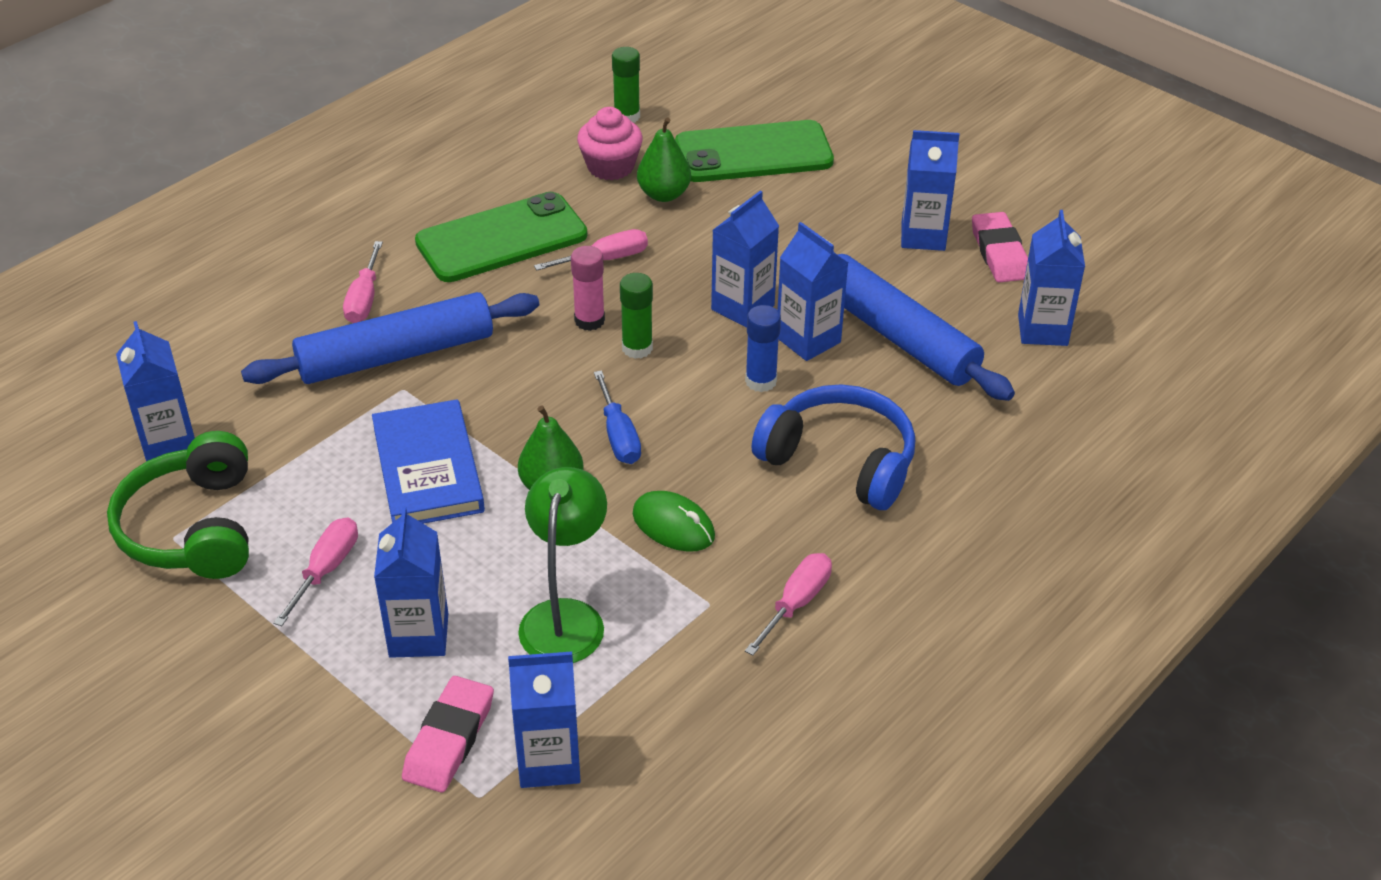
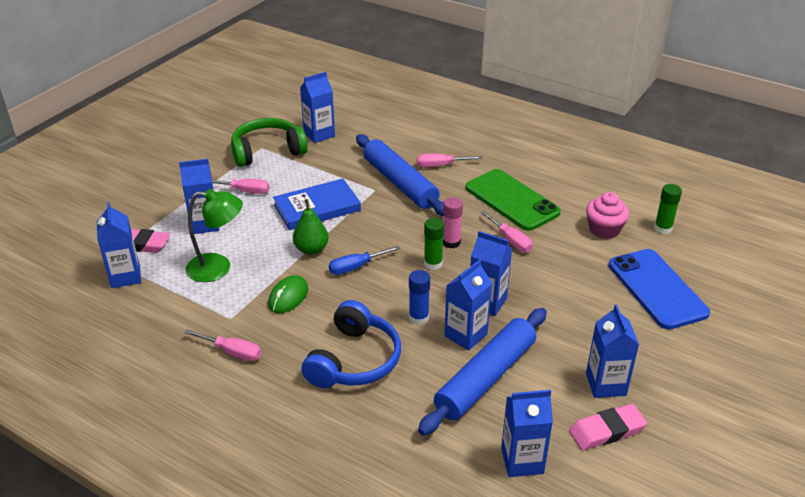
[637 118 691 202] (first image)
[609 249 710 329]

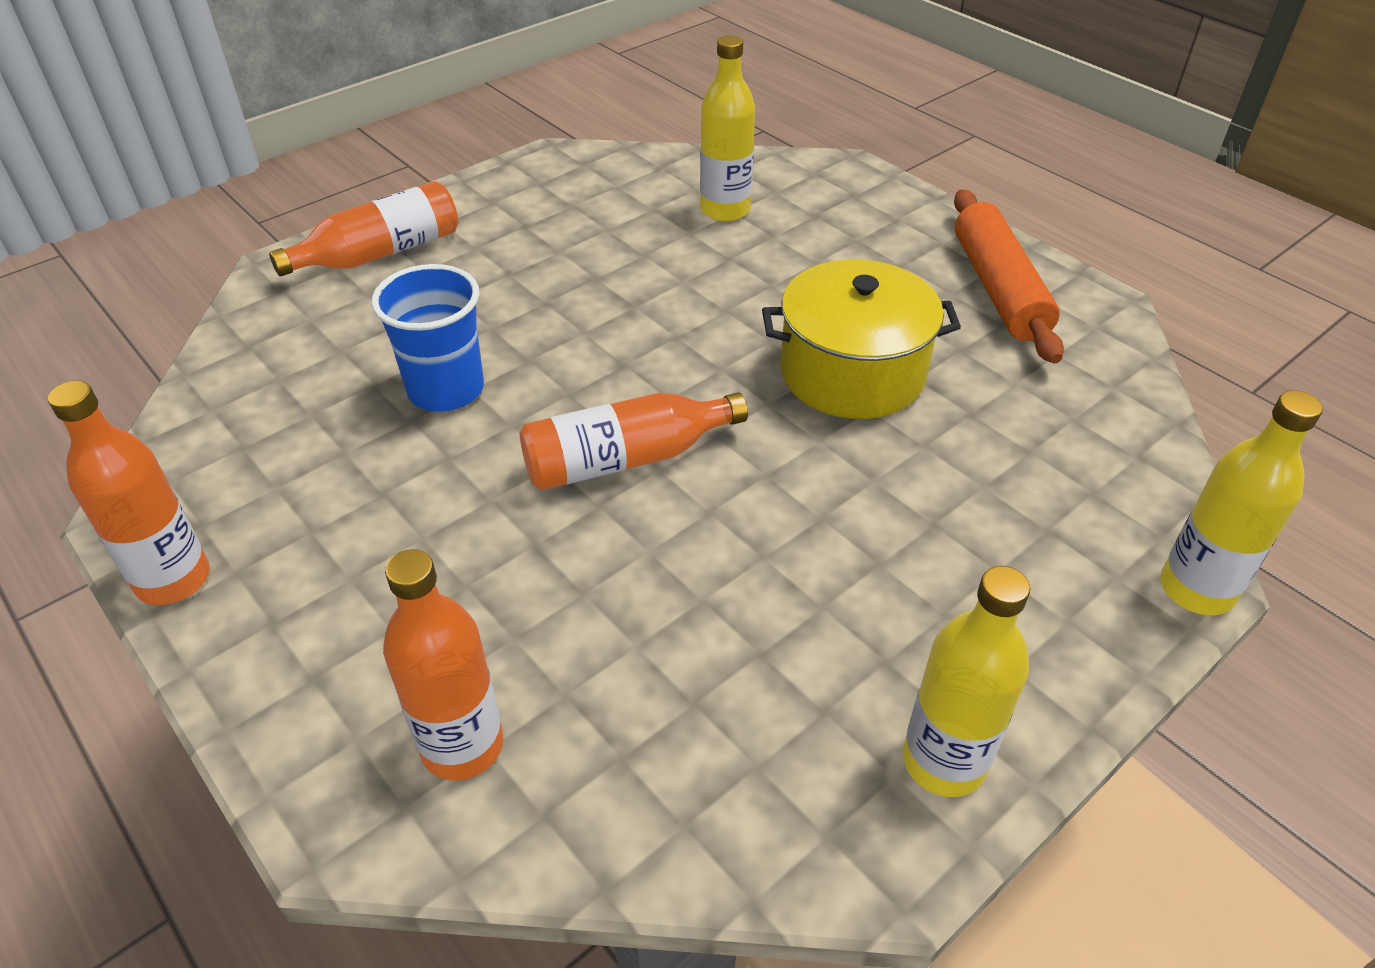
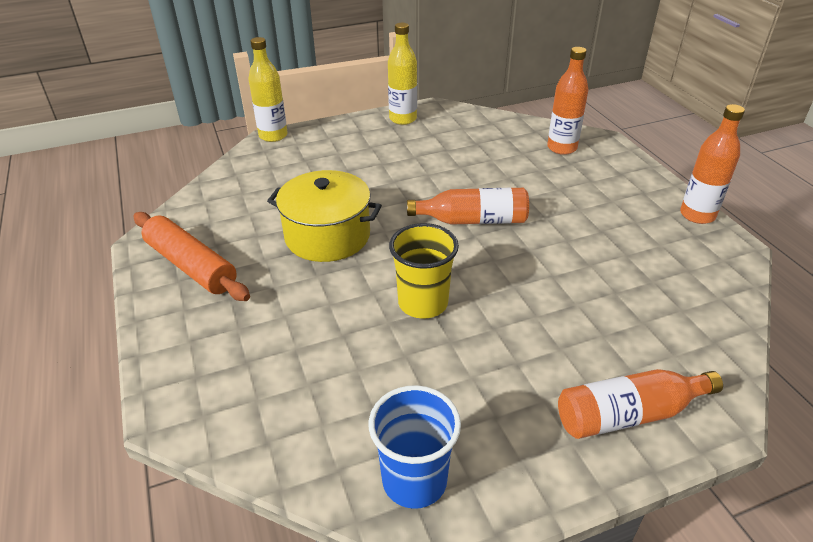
[369 385 461 509]
[700 35 755 222] (first image)
[134 212 250 301]
[389 223 459 319]

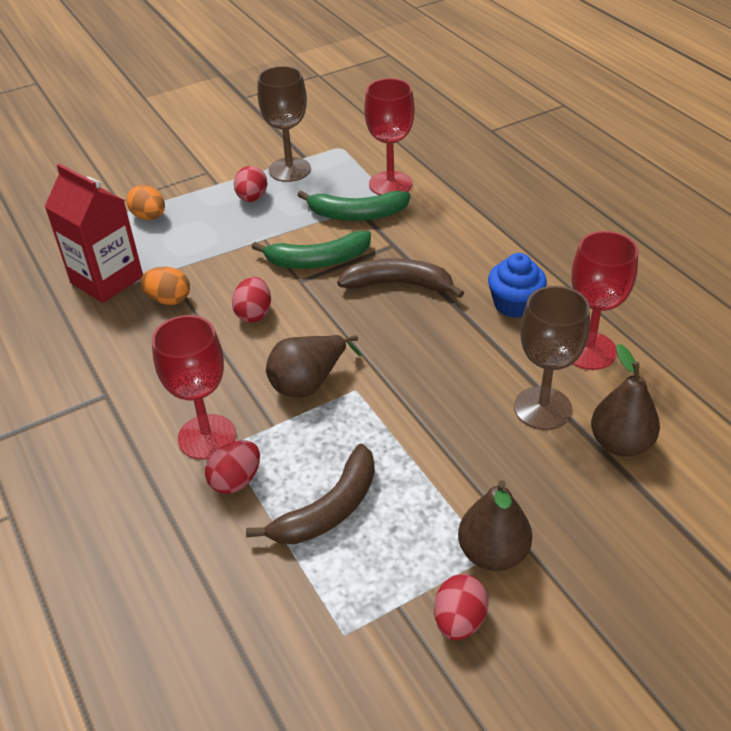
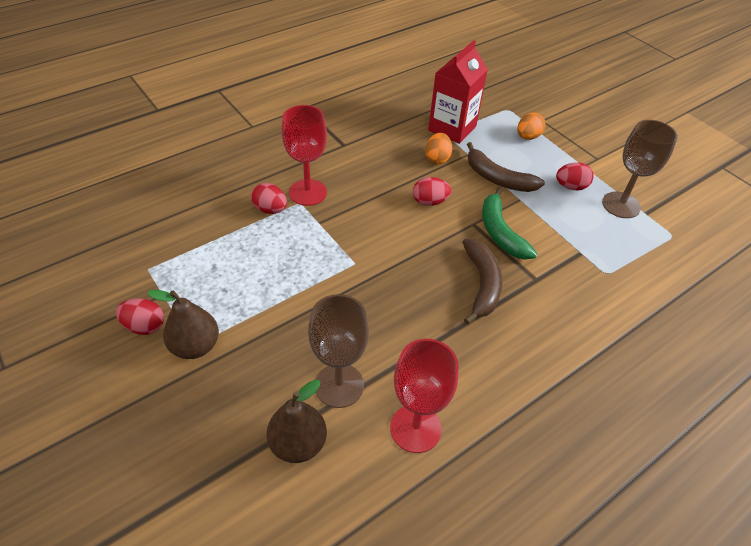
[467 142 545 192]
[266 335 361 397] (first image)
[298 191 411 221] (first image)
[364 78 414 195] (first image)
[488 253 547 318] (first image)

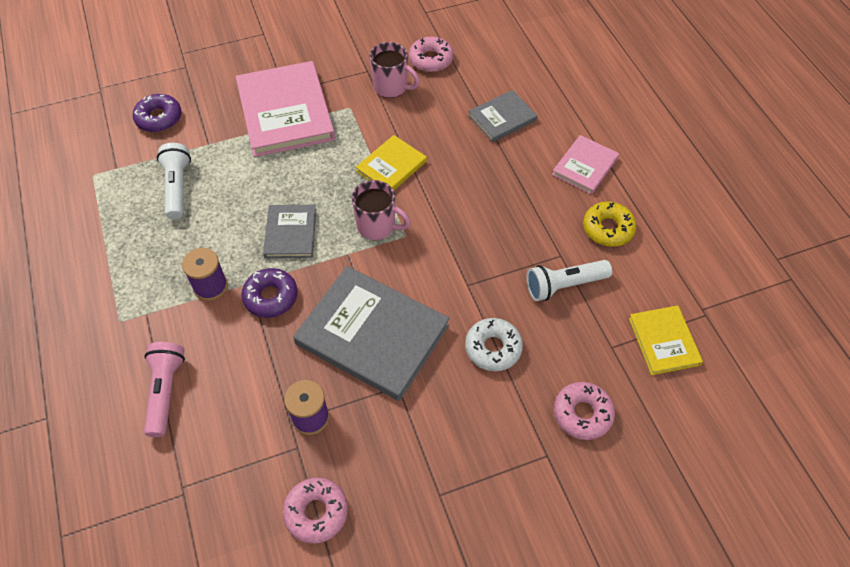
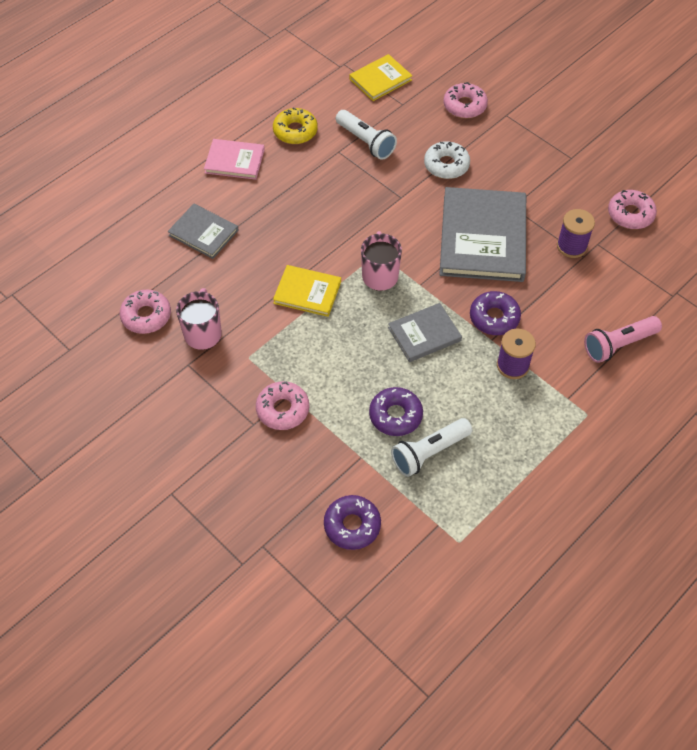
[256 381 309 430]
[369 387 423 436]

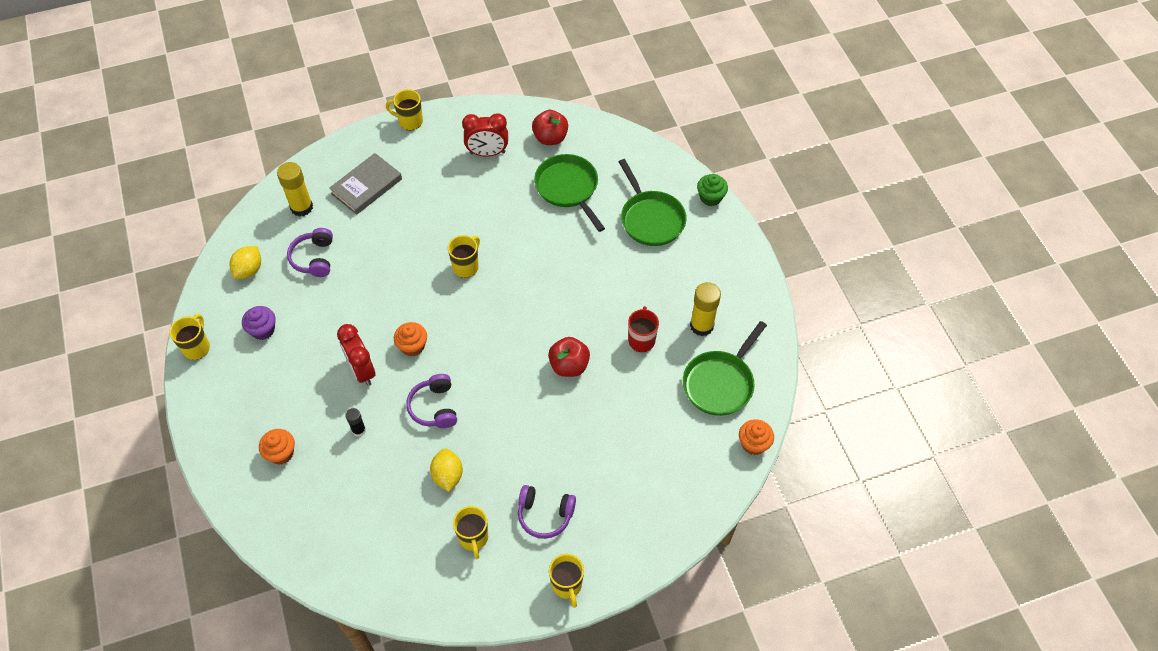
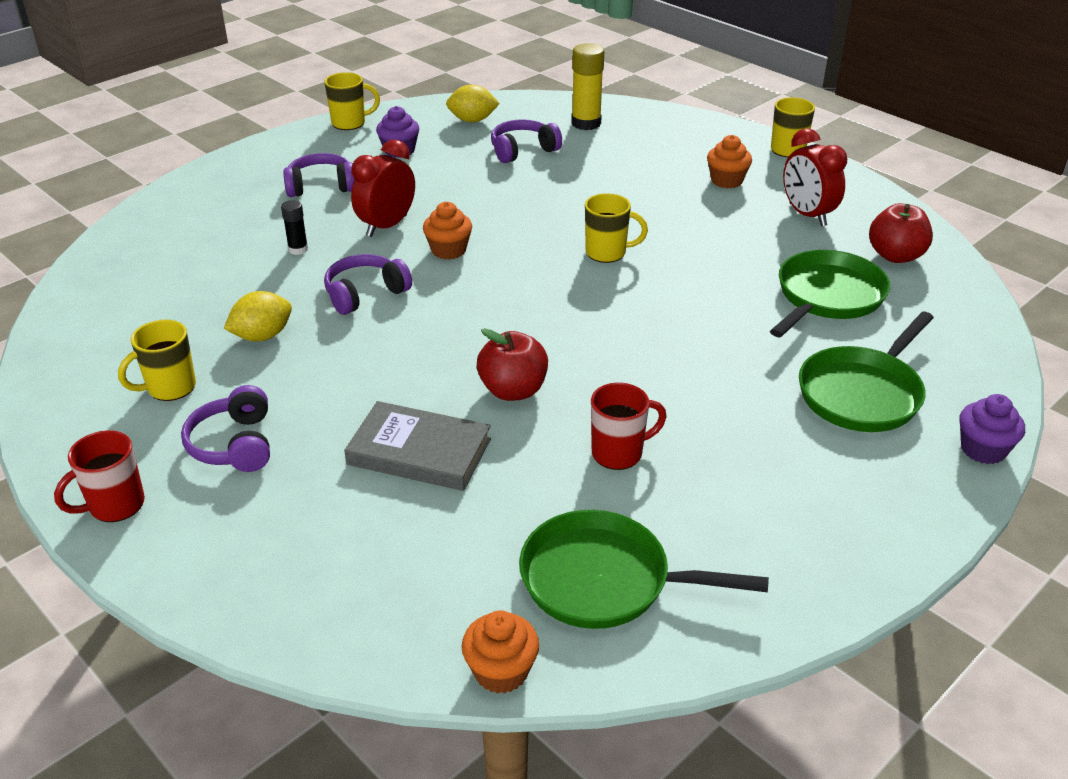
[707 135 752 188]
[344 401 491 491]
[54 430 145 522]
[690 282 721 336] (first image)
[960 394 1025 464]
[283 153 355 197]

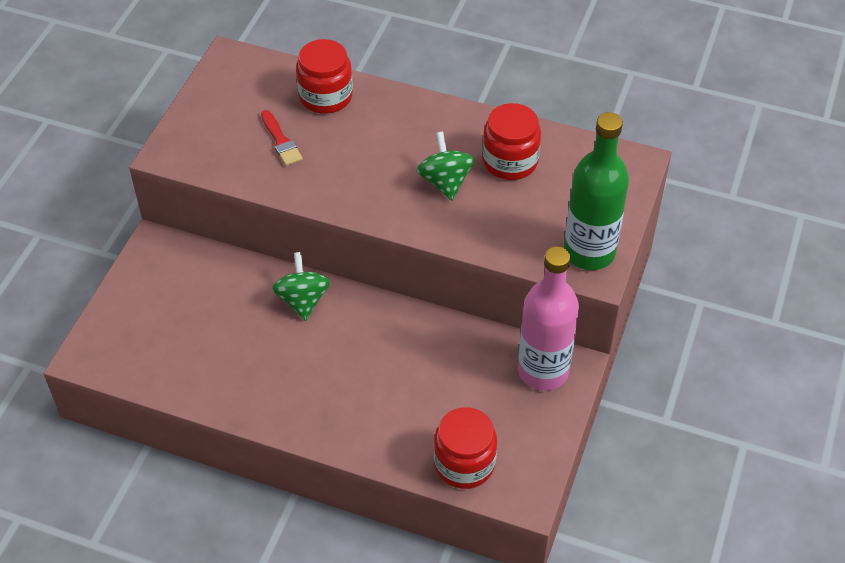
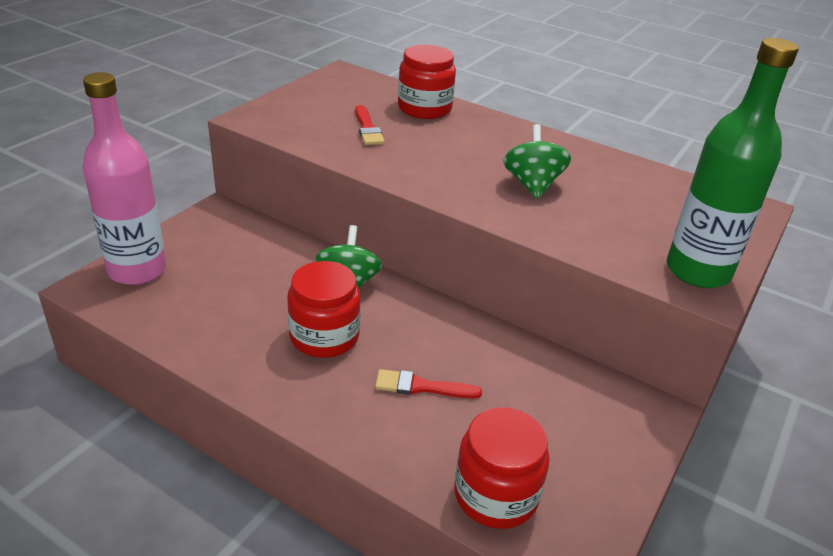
[287 261 361 358]
[83 72 166 285]
[375 369 482 398]

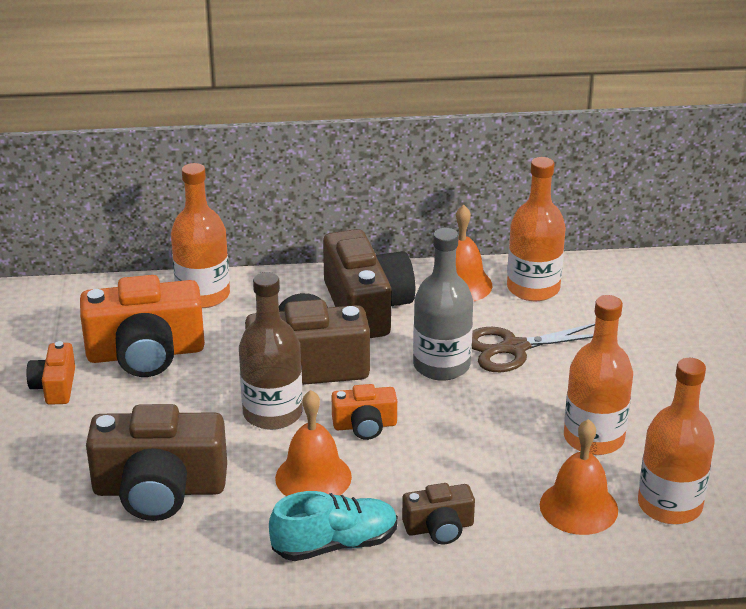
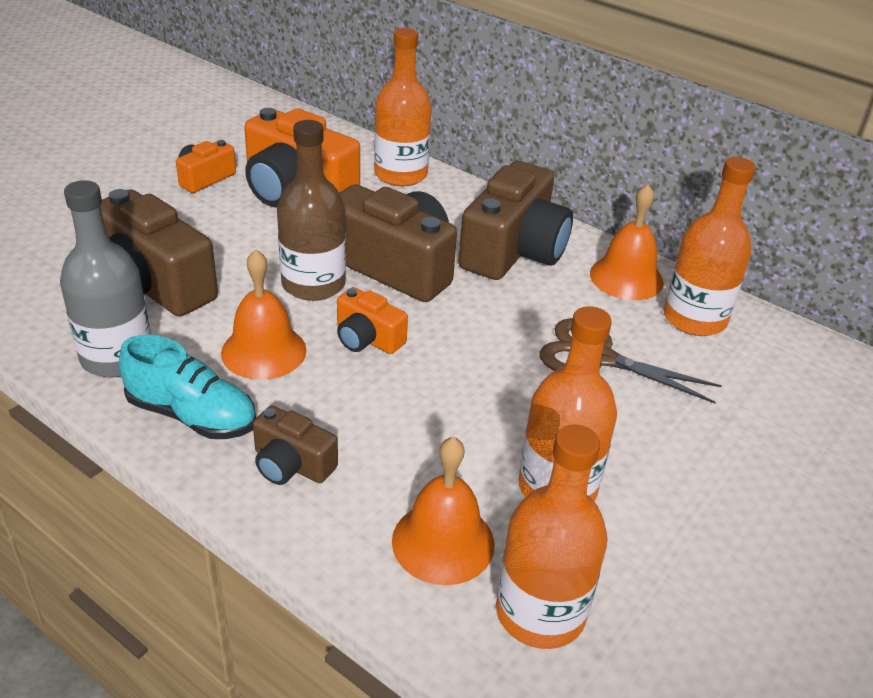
[60 180 151 377]

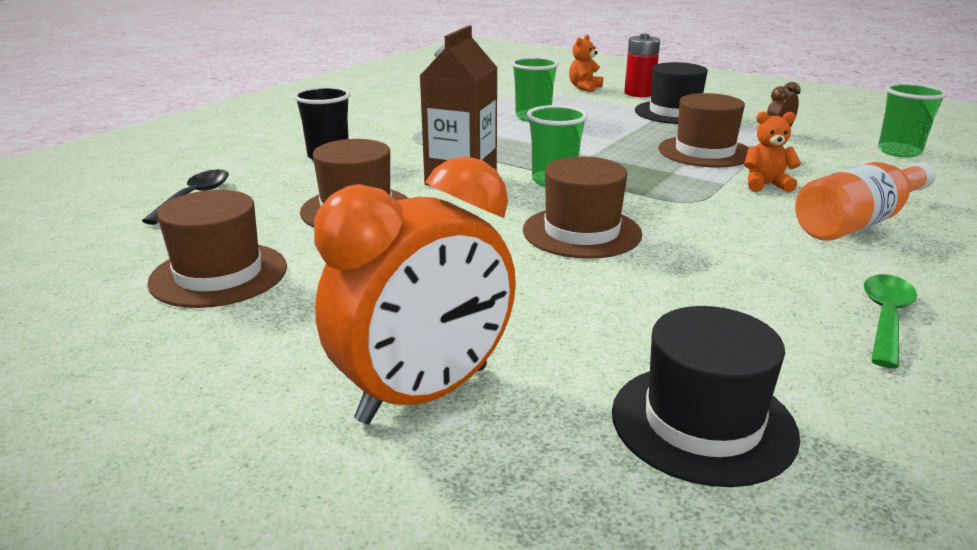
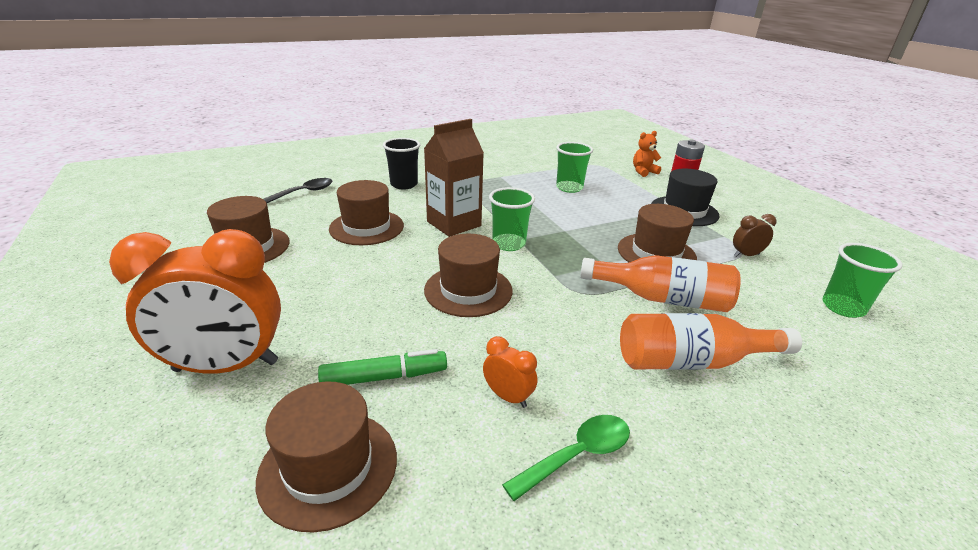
[256 381 397 533]
[580 255 741 312]
[318 349 447 385]
[483 336 537 408]

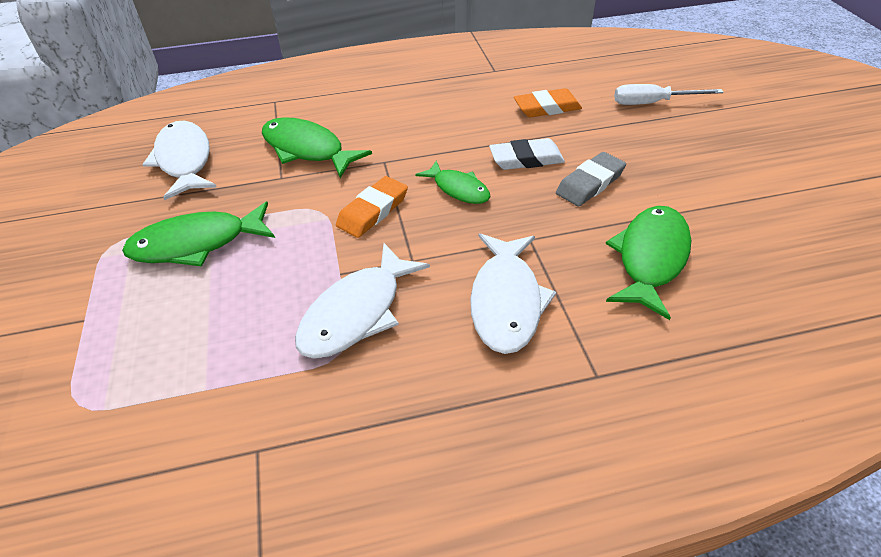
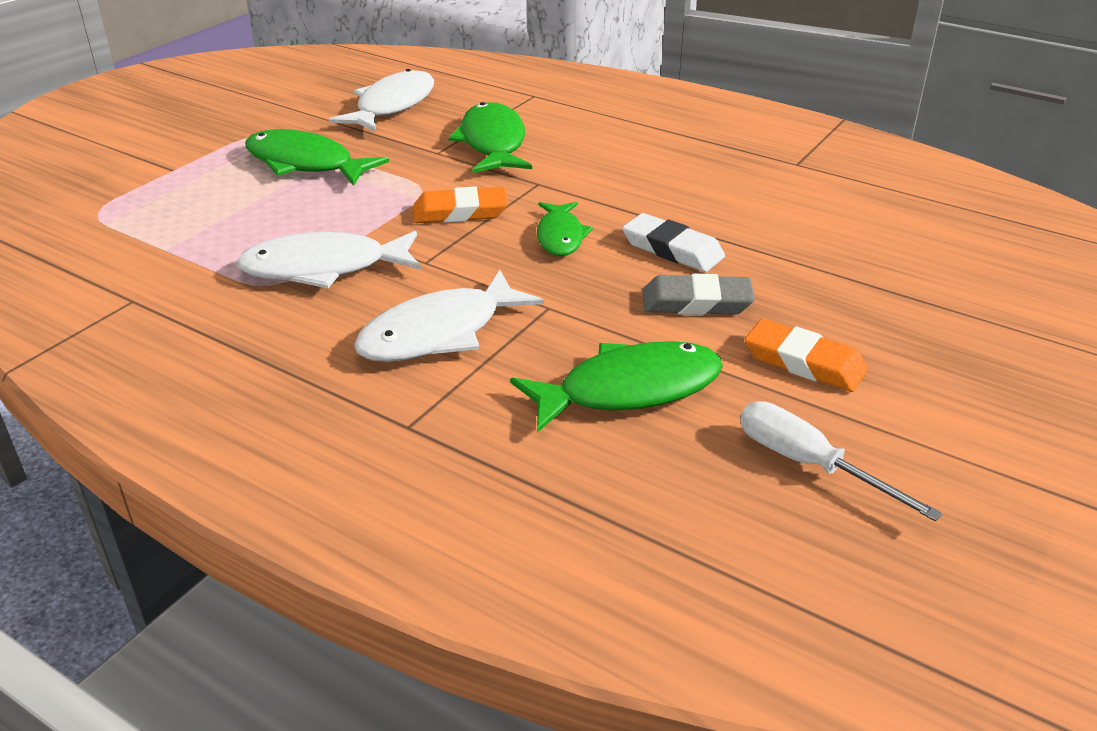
[745 319 868 392]
[740 401 943 522]

